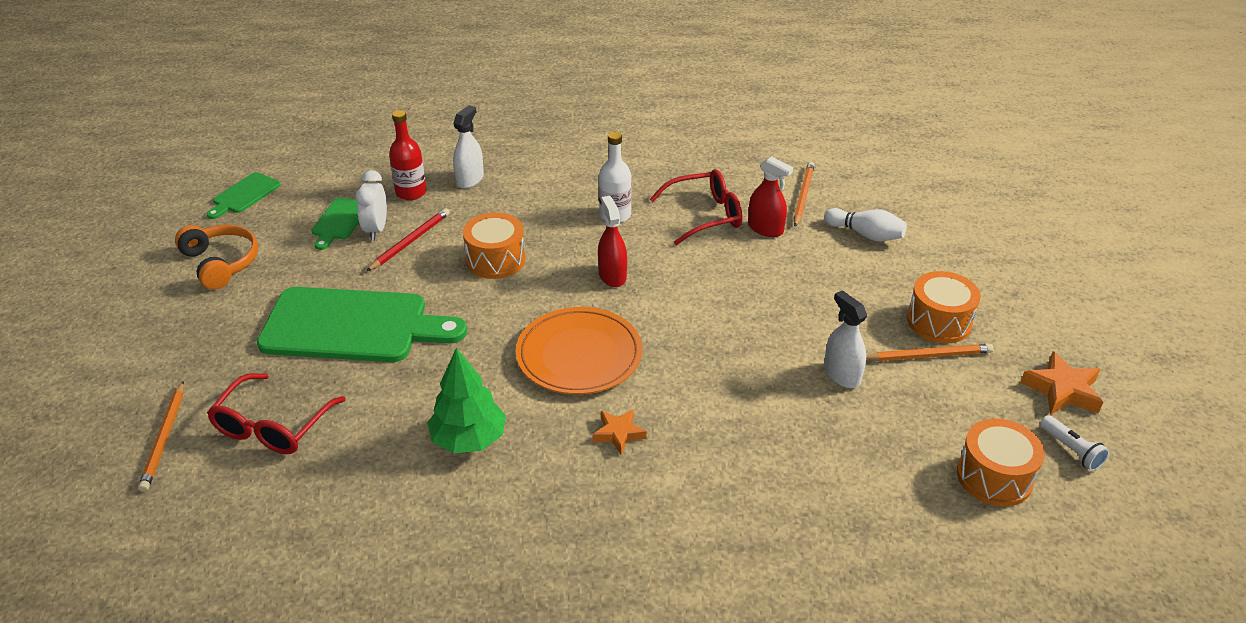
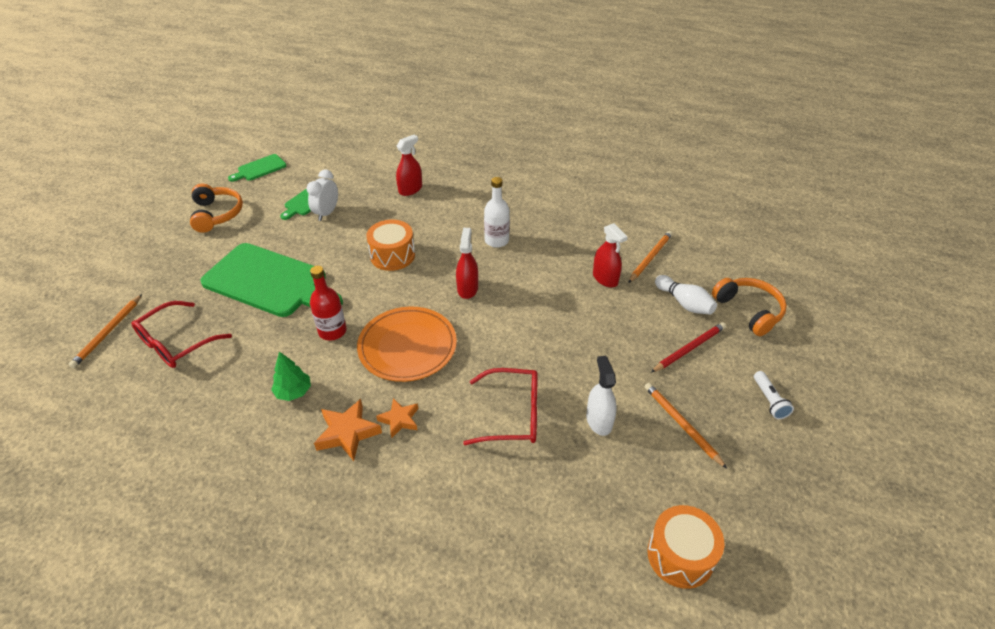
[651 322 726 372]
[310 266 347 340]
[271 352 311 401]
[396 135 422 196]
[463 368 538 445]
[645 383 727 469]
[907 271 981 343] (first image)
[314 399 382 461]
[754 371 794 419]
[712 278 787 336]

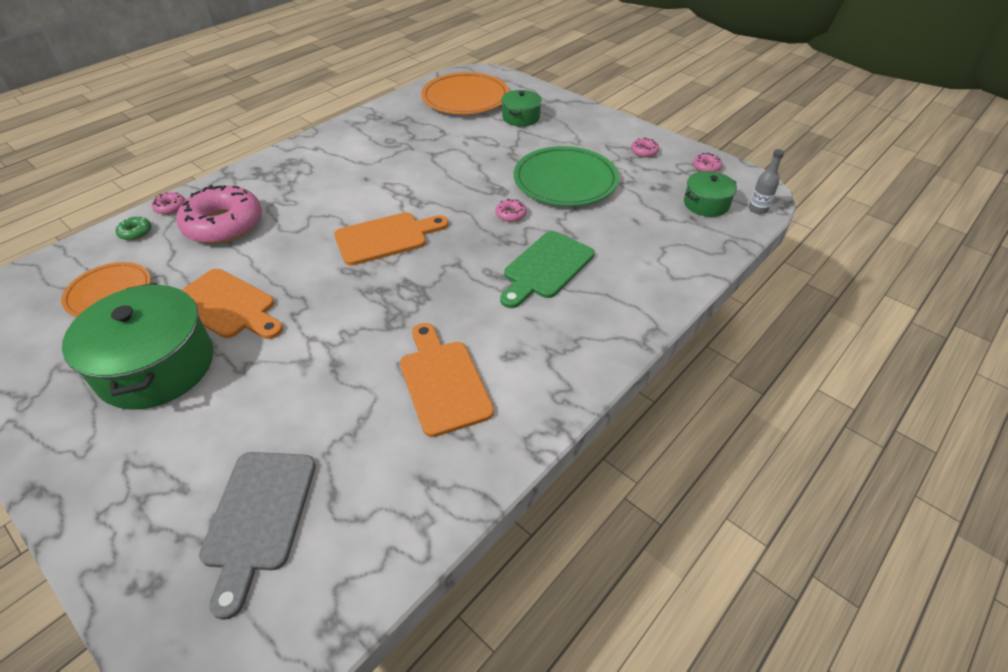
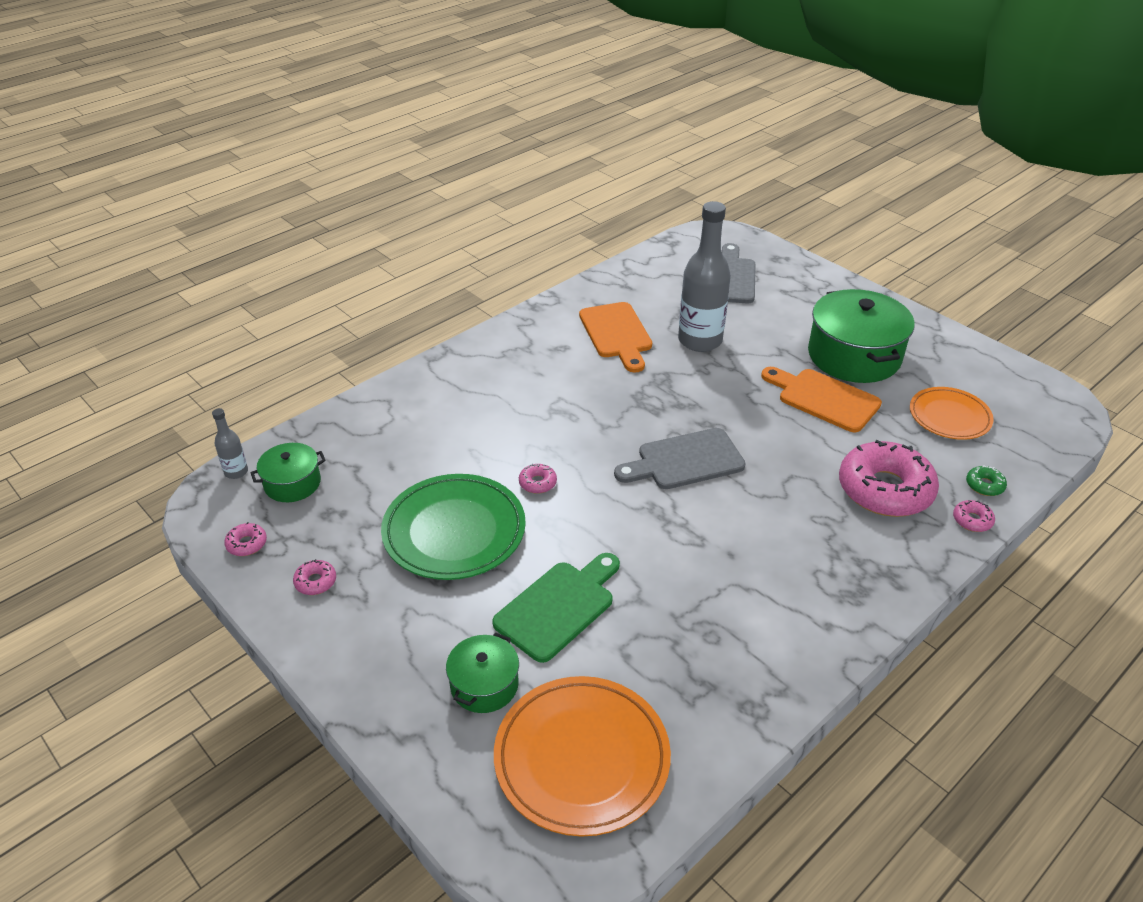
[614 428 746 489]
[492 553 620 663]
[678 201 731 352]

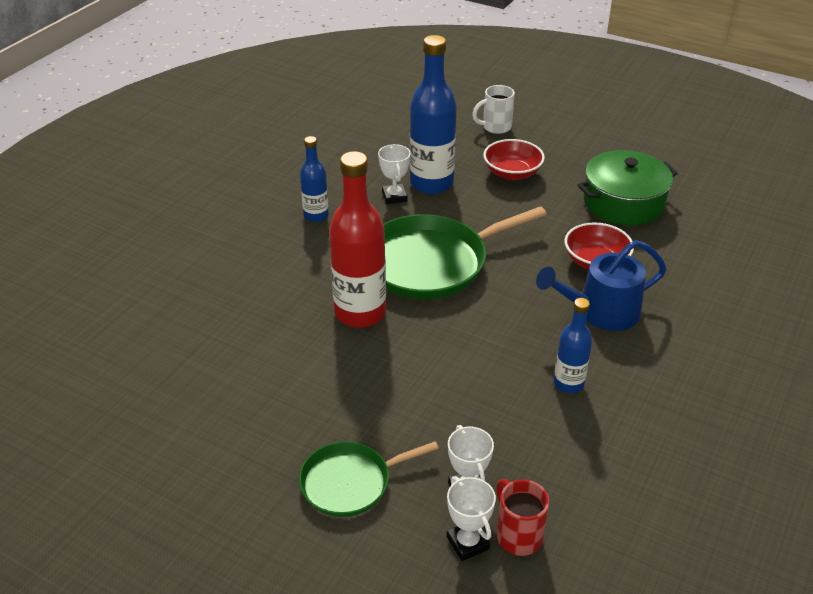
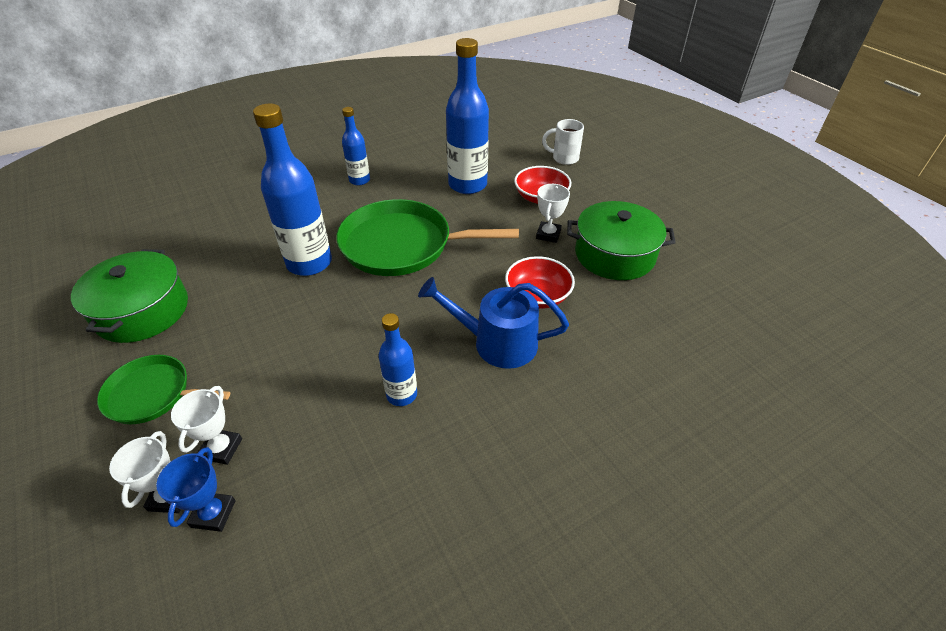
[253 104 332 276]
[536 184 570 243]
[156 447 236 532]
[71 249 188 343]

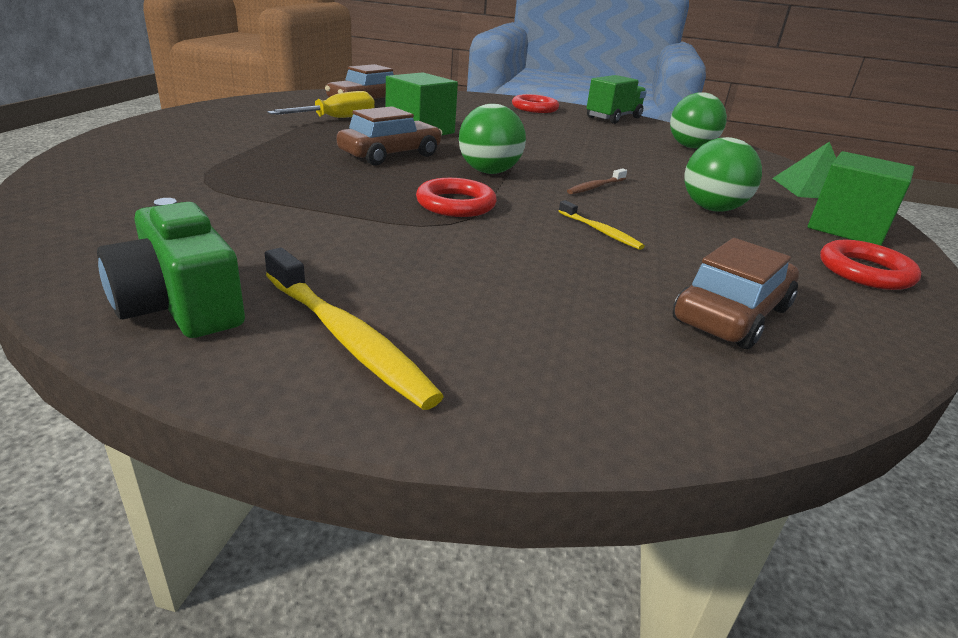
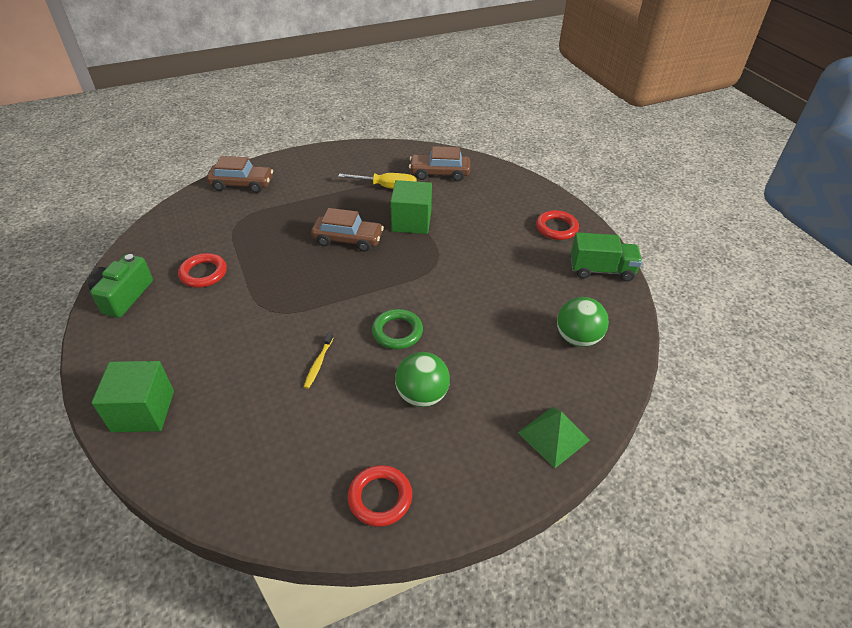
[265 248 444 410] (first image)
[178 253 227 288]
[459 104 526 174] (first image)
[372 309 423 349]
[207 156 273 193]
[91 361 174 432]

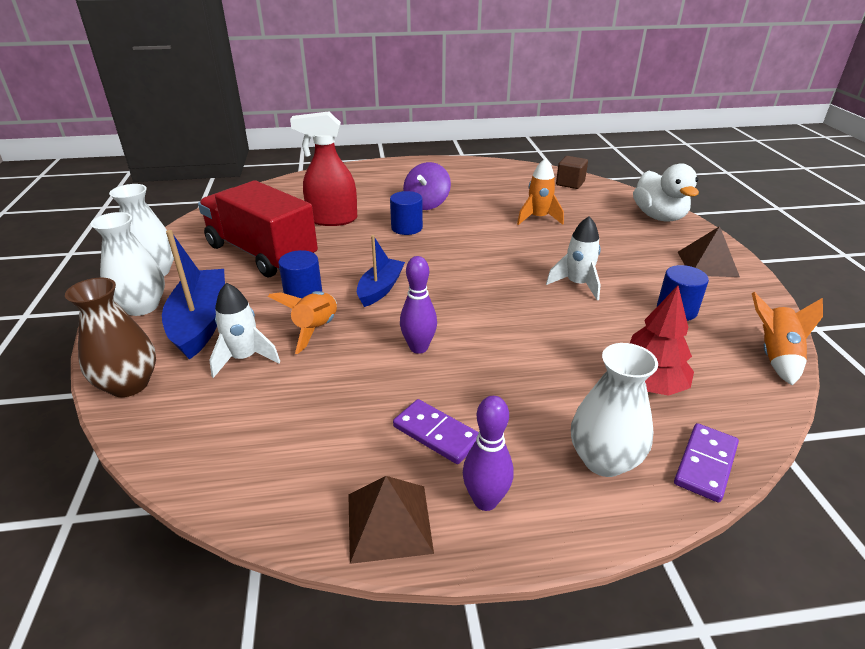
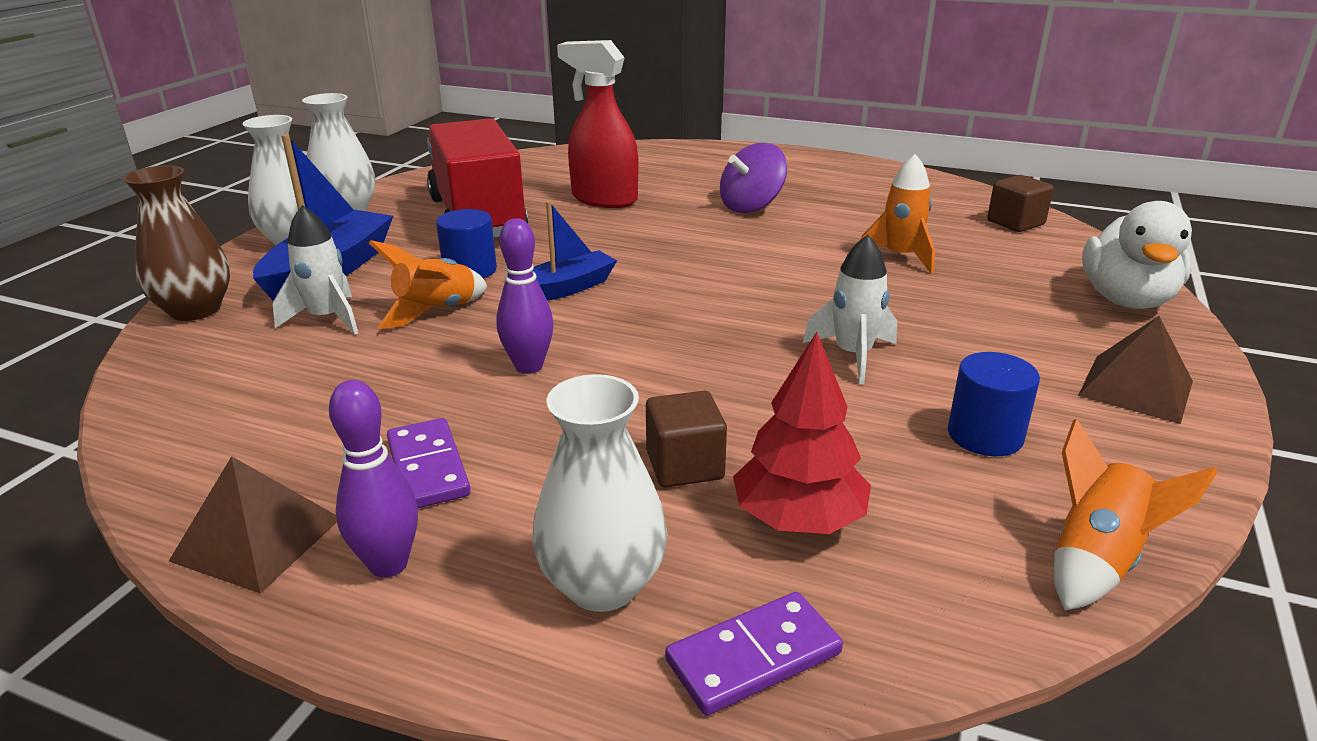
[390 191 423 235] (first image)
[646 391 727 487]

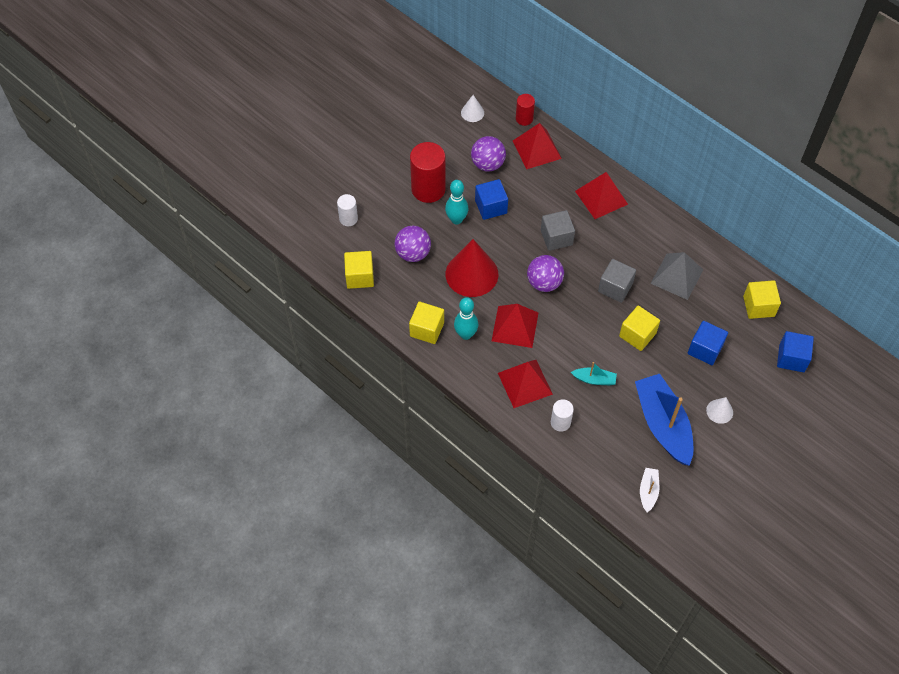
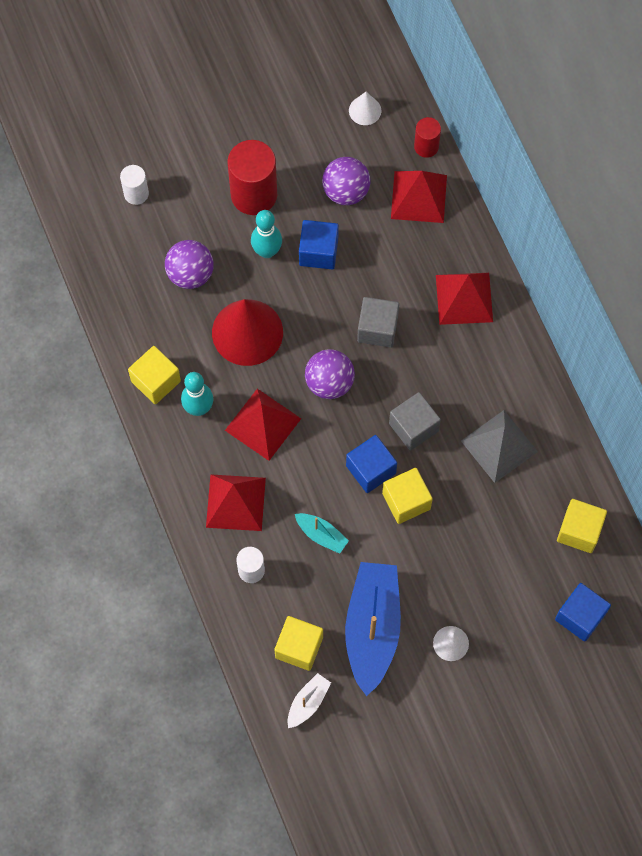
[274 616 323 671]
[346 435 397 493]

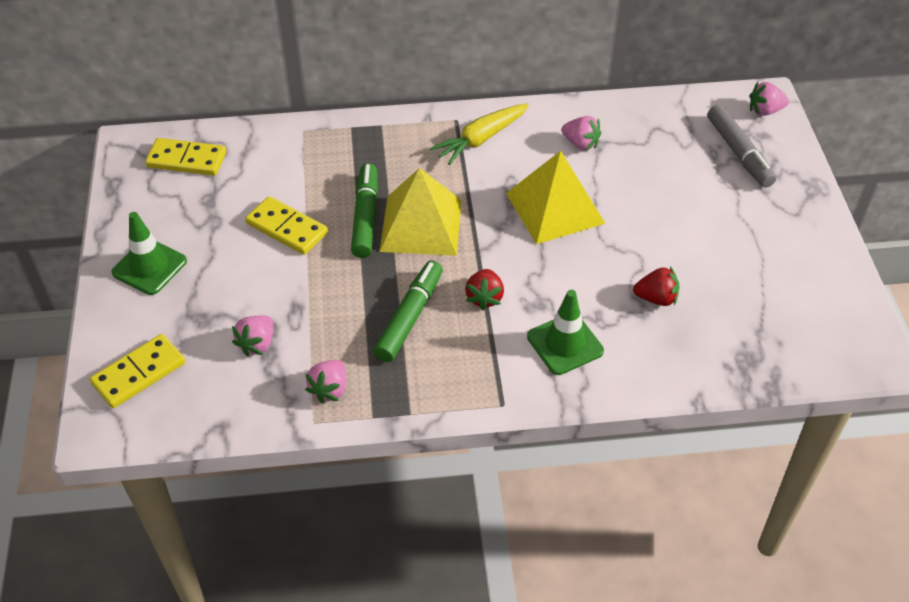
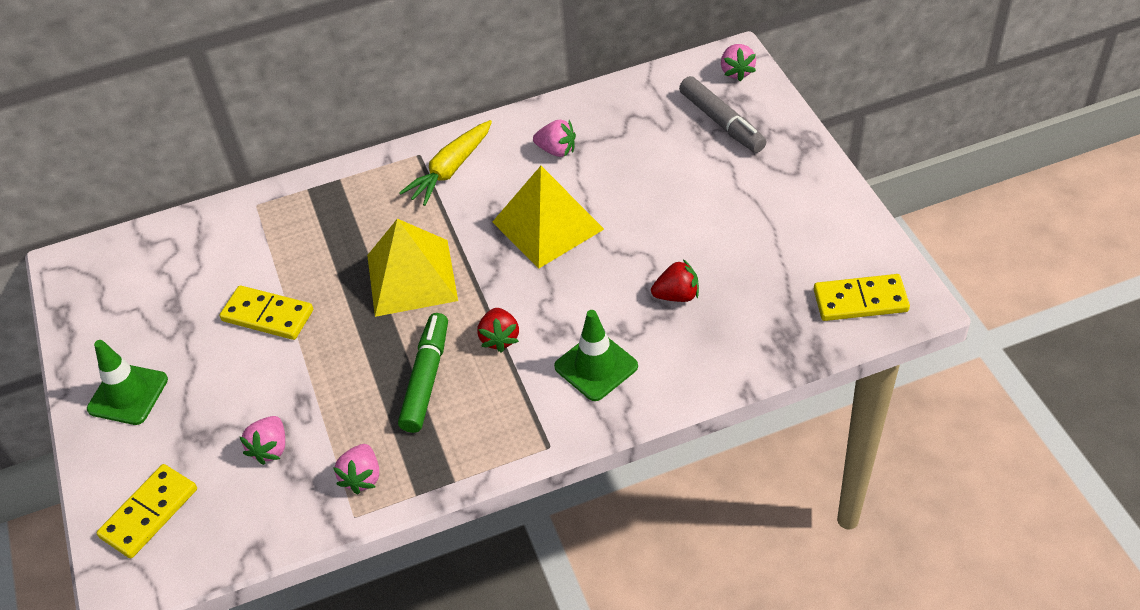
[814 274 910 321]
[351 163 378 258] (first image)
[721 44 756 81]

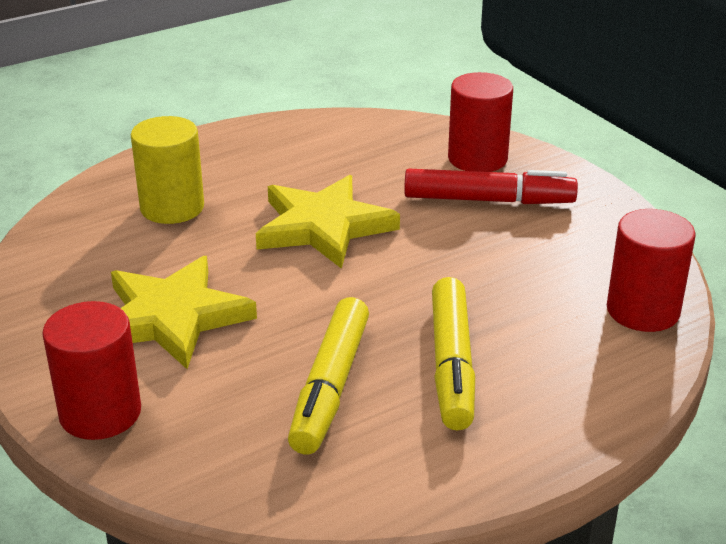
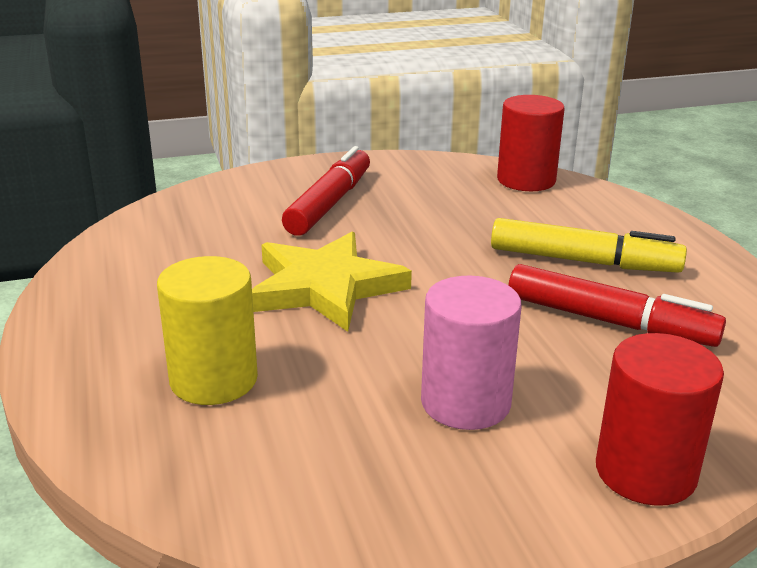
[421 276 522 430]
[508 264 726 347]
[448 72 513 172] (first image)

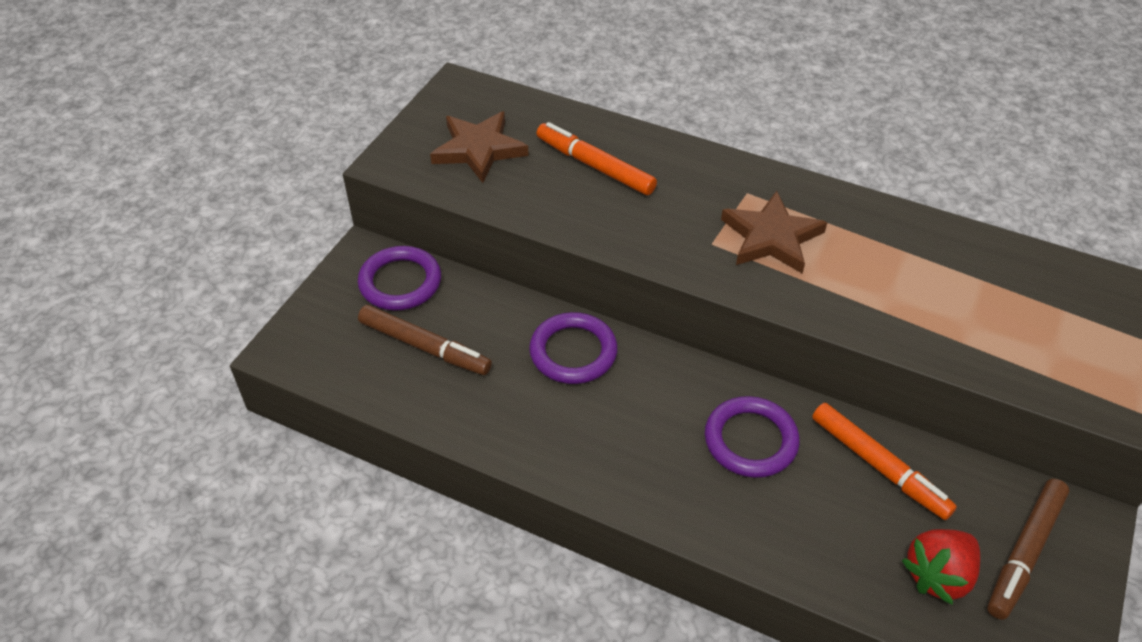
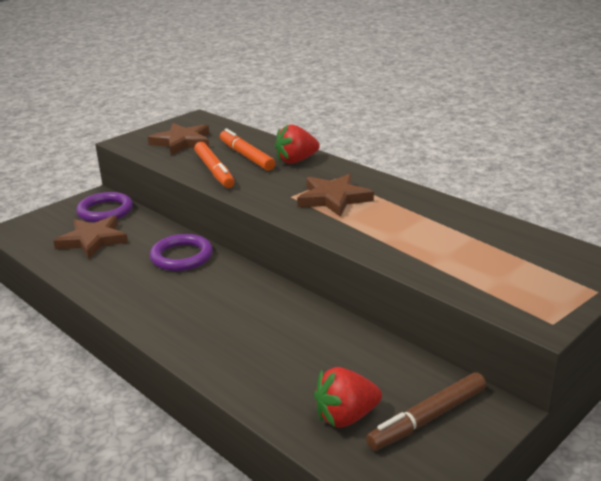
[53 216 128 259]
[705 396 800 478] (first image)
[194 142 235 188]
[275 124 320 164]

